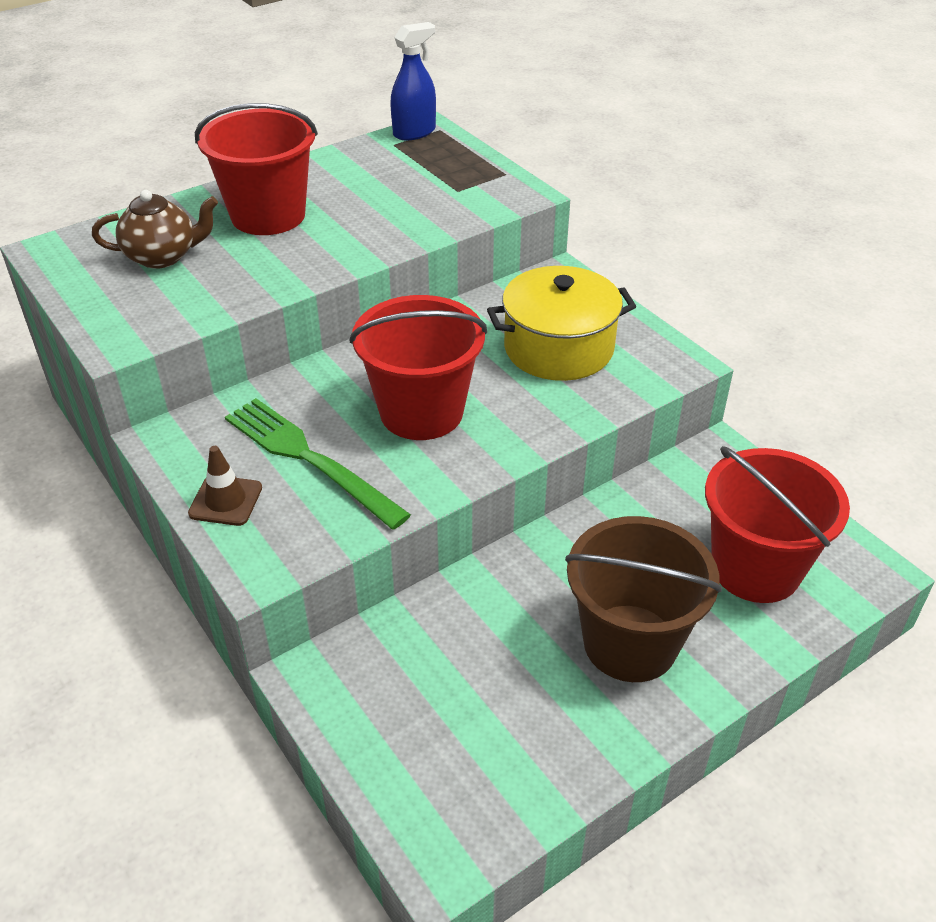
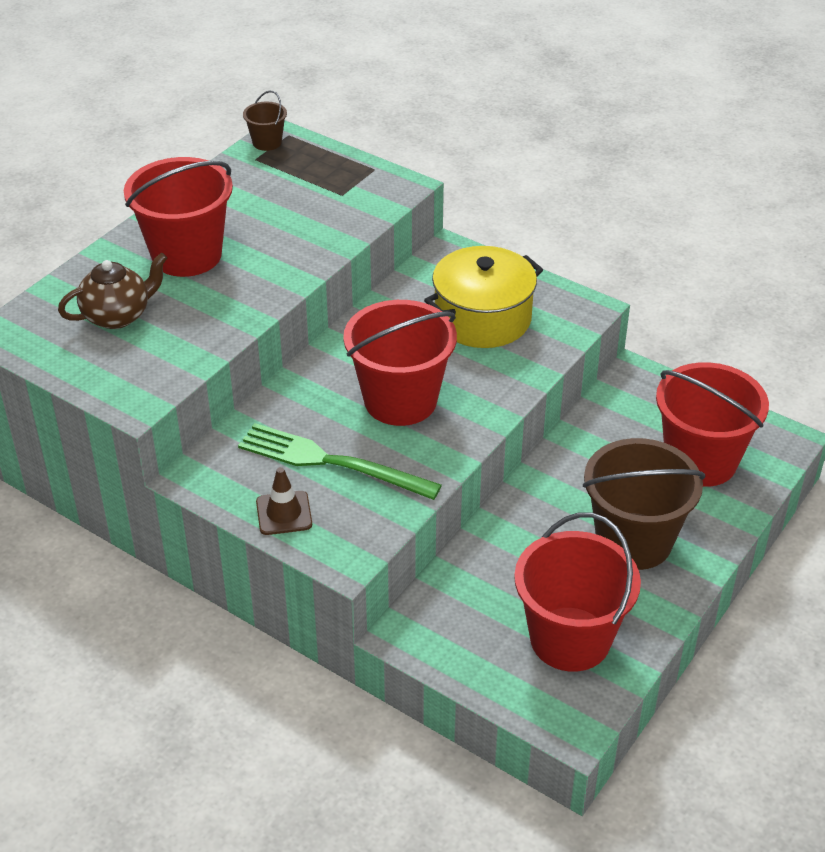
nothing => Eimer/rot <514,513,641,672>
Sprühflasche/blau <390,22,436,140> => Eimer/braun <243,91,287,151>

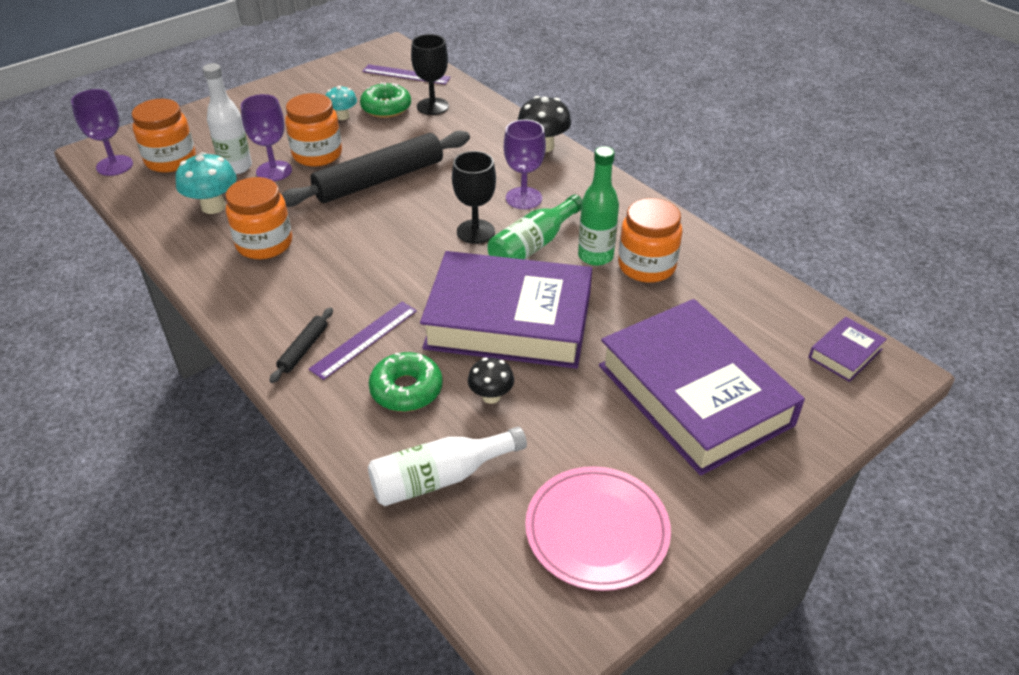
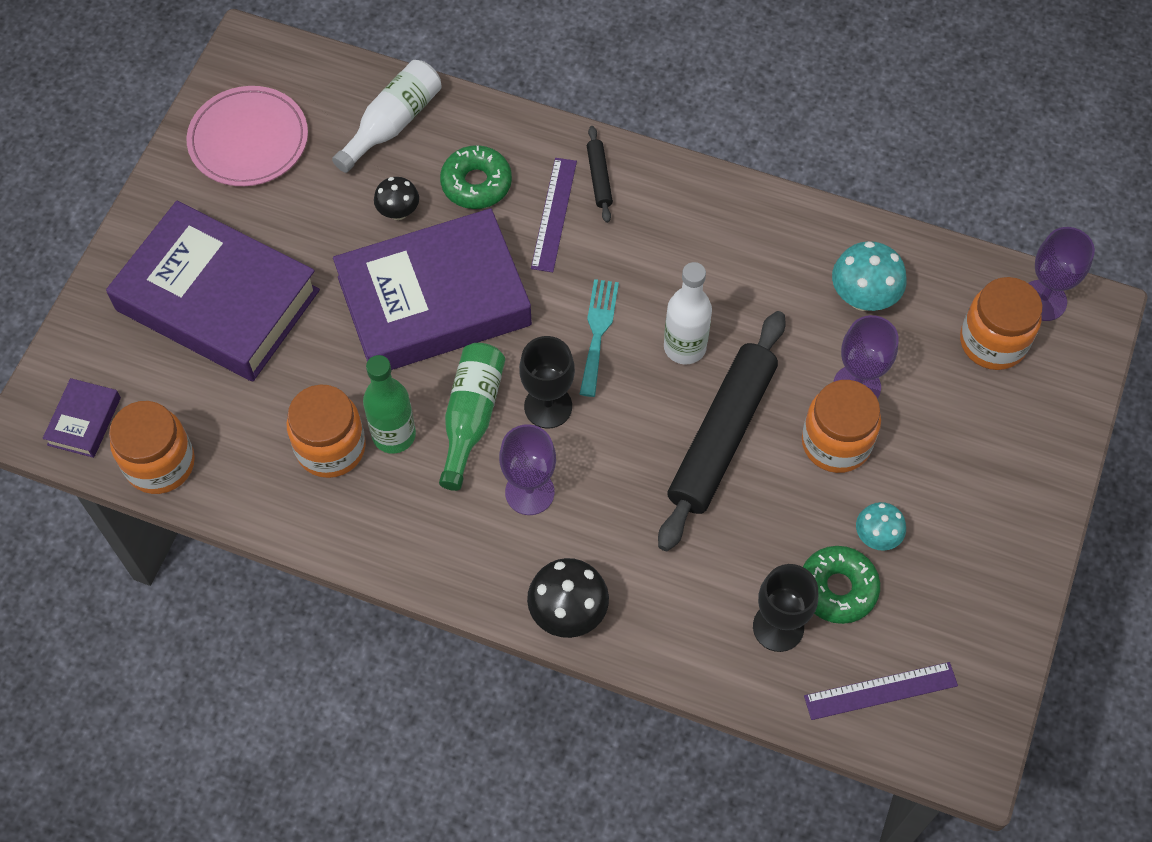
nothing => Gabel/türkis <580,279,619,397>
Flasche/weiß <203,63,252,174> => Flasche/weiß <664,262,712,365>, shifted
Einmachglas/orange <226,177,292,259> => Einmachglas/orange <109,401,195,494>, shifted

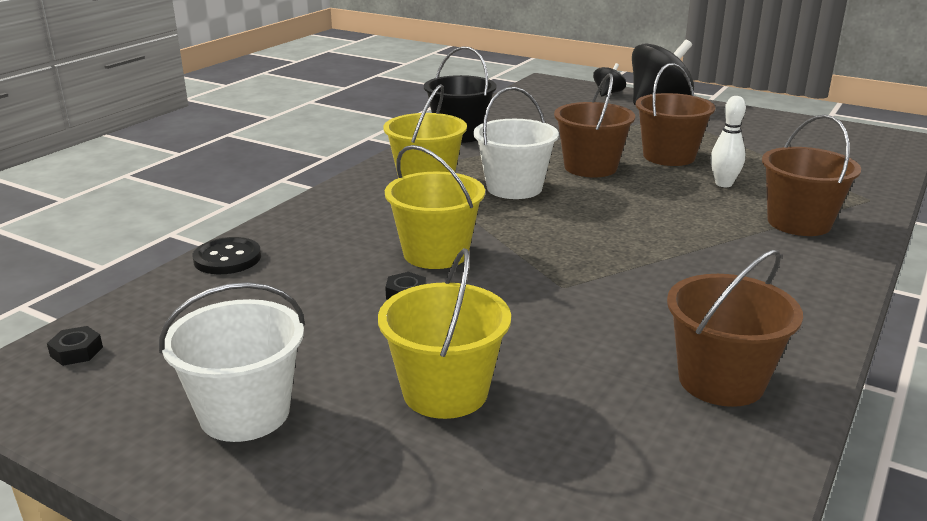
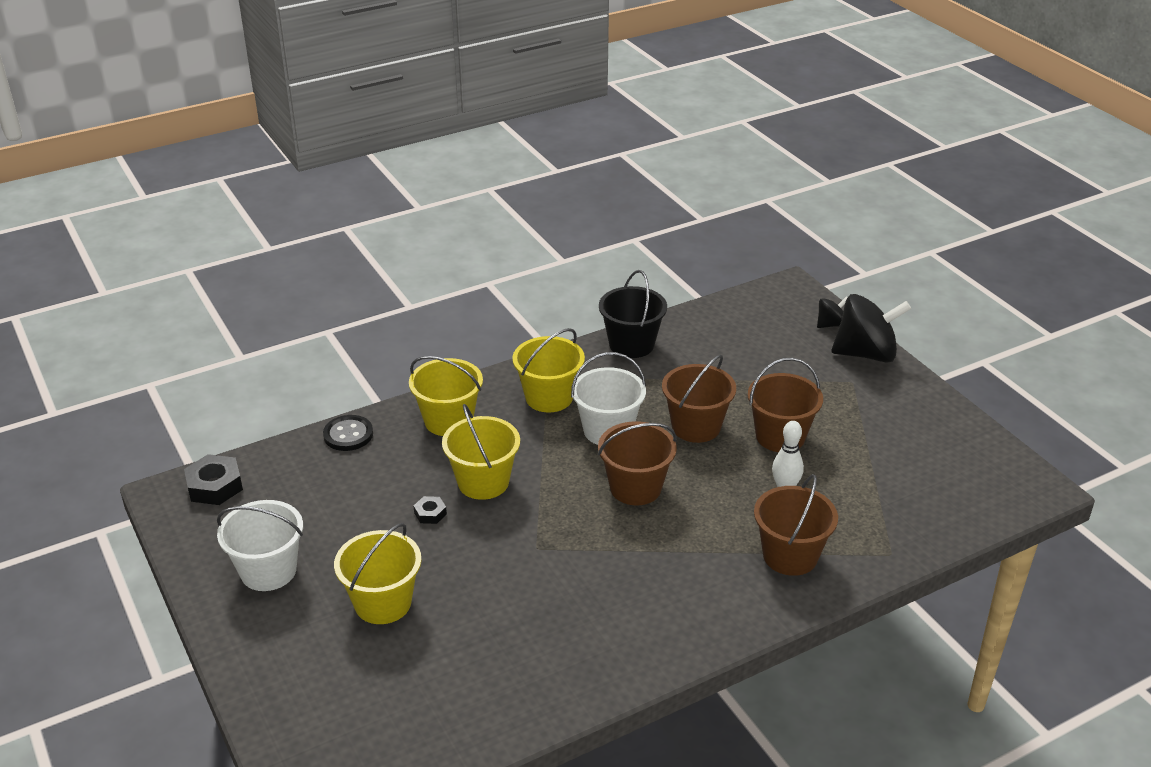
nothing => Eimer/gelb <409,356,483,436>
Eimer/braun <667,250,803,407> => Eimer/braun <598,421,677,505>, shifted
Sechskantmutter/schwarz <47,326,103,366> => Sechskantmutter/schwarz <184,454,243,505>, x1.84

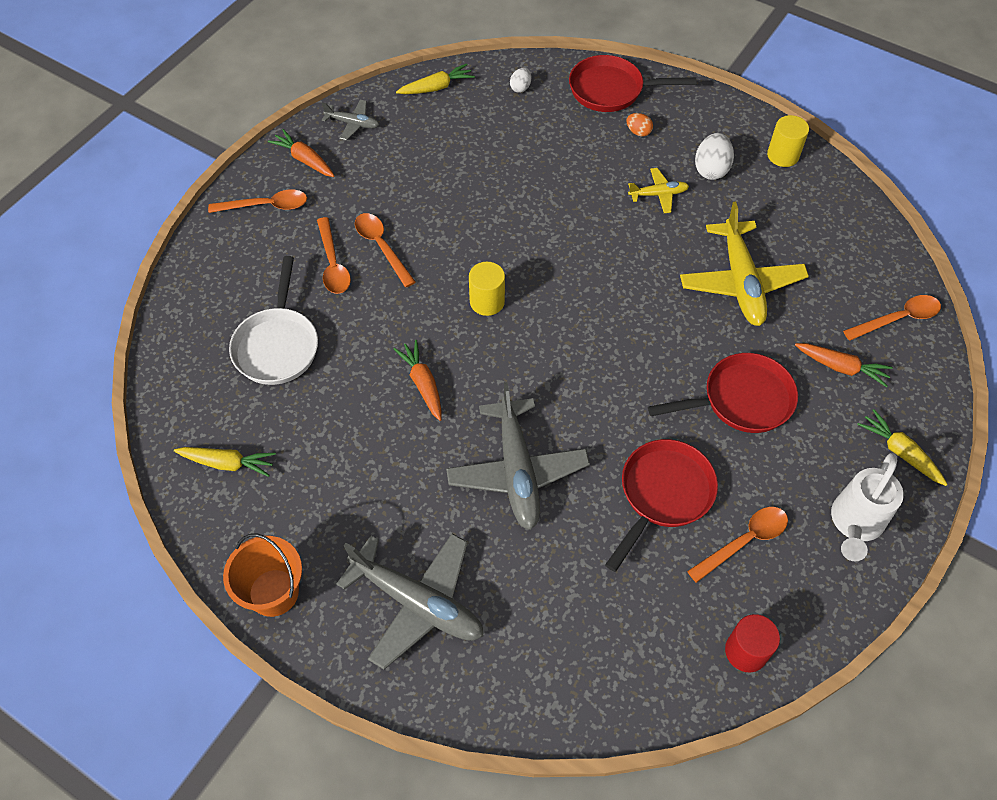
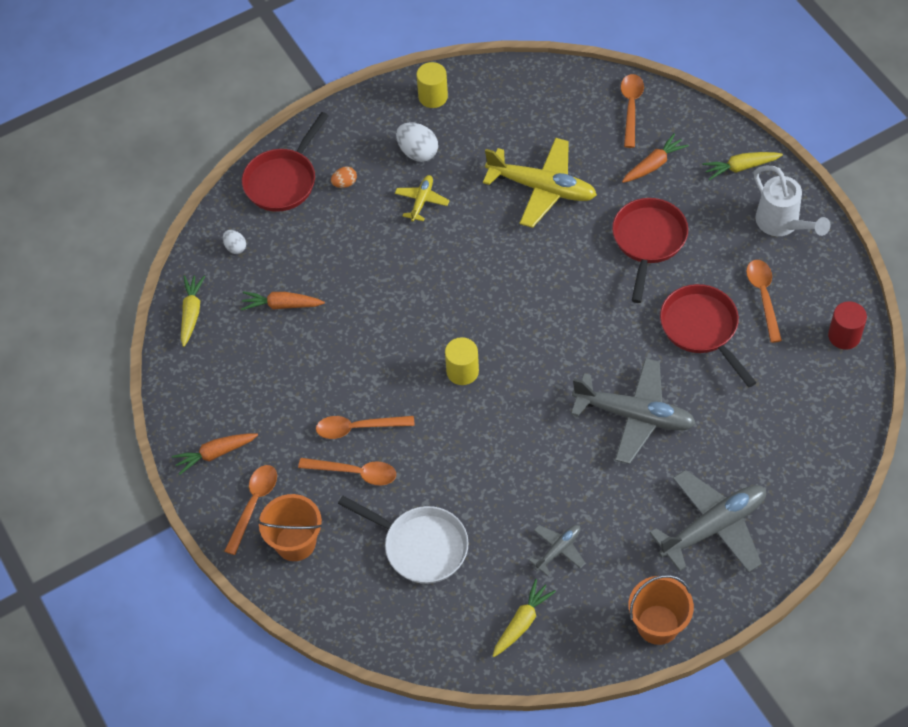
nothing => Eimer/orange <258,494,323,561>
Flugzeug/grau <322,100,379,141> => Flugzeug/grau <529,525,586,576>, shifted
Karotte/orange <393,340,441,421> => Karotte/orange <241,291,325,310>, shifted

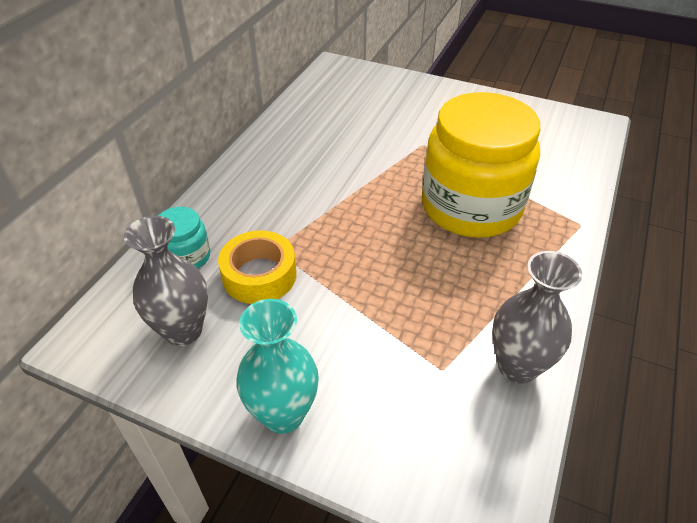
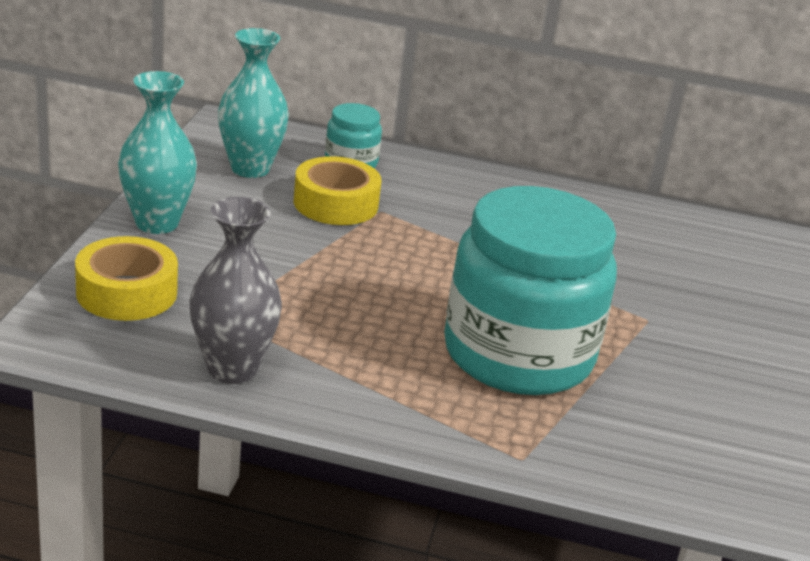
nothing => Klebeband/gelb <75,236,178,321>
Vase/grau <124,216,208,346> => Vase/türkis <218,28,289,178>
Einmachglas/gelb <422,92,540,238> => Einmachglas/türkis <444,186,617,395>

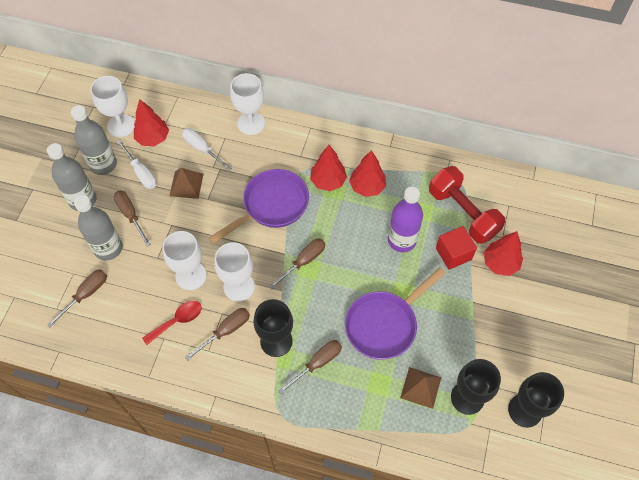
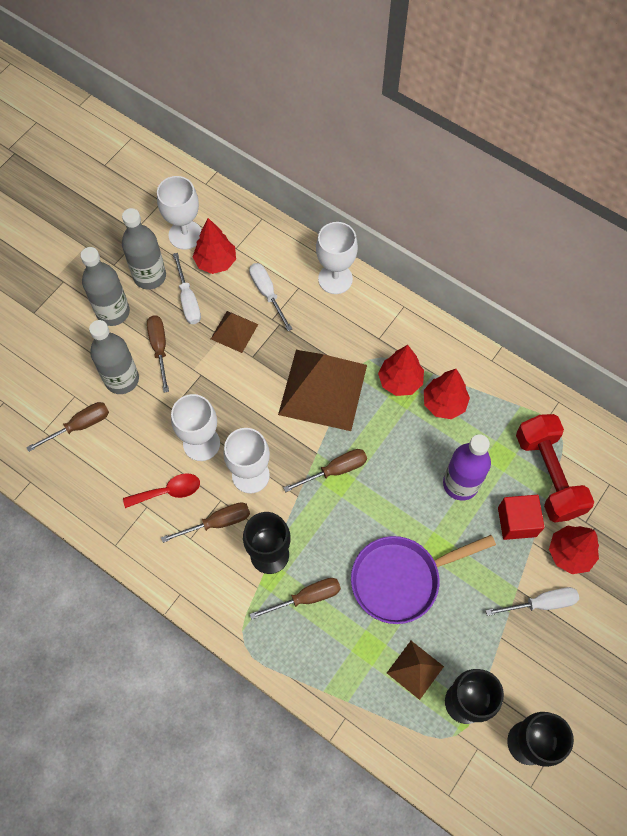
nothing => Schraubenzieher/weiß <486,587,579,616>
Pfanne/lila <209,169,309,244> => Pyramide/braun <278,350,367,431>

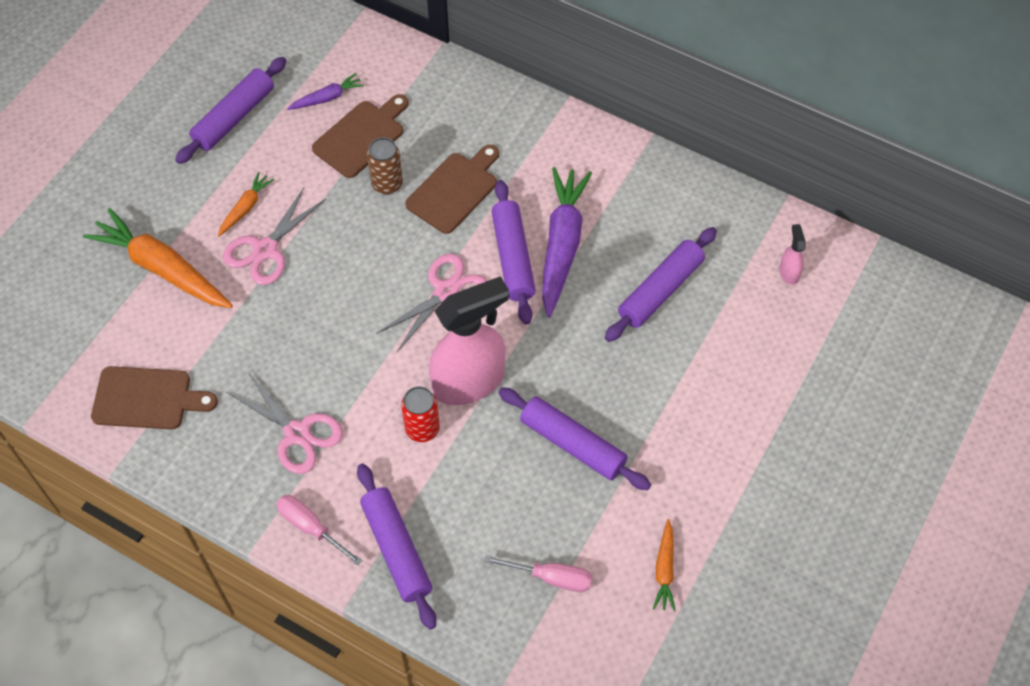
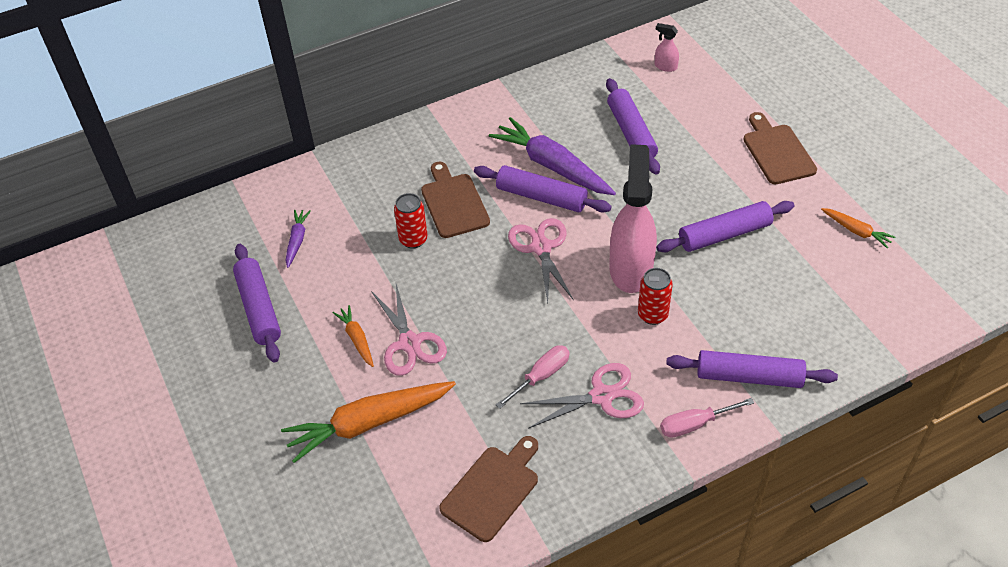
Schneidebrett/braun <312,94,409,178> => Schneidebrett/braun <743,112,817,184>, shifted
Schraubenzieher/rosa <484,555,592,592> => Schraubenzieher/rosa <496,345,570,409>, shifted
Dose/braun <367,137,403,195> => Dose/rot <394,193,428,249>

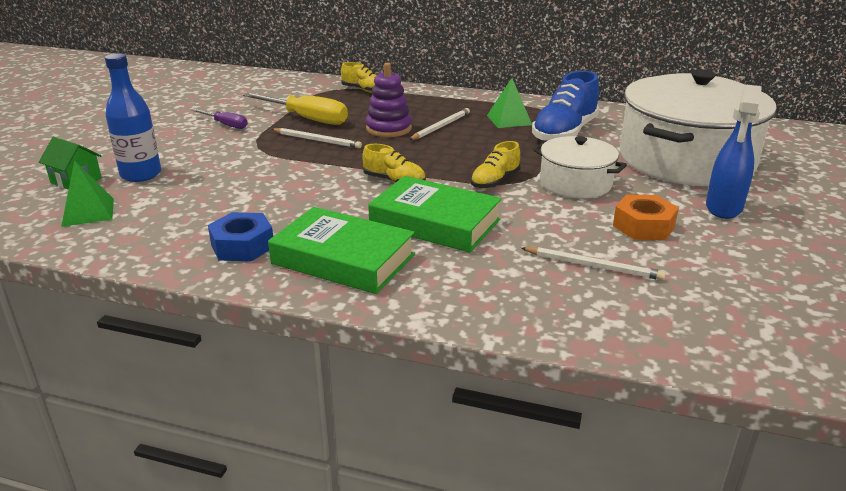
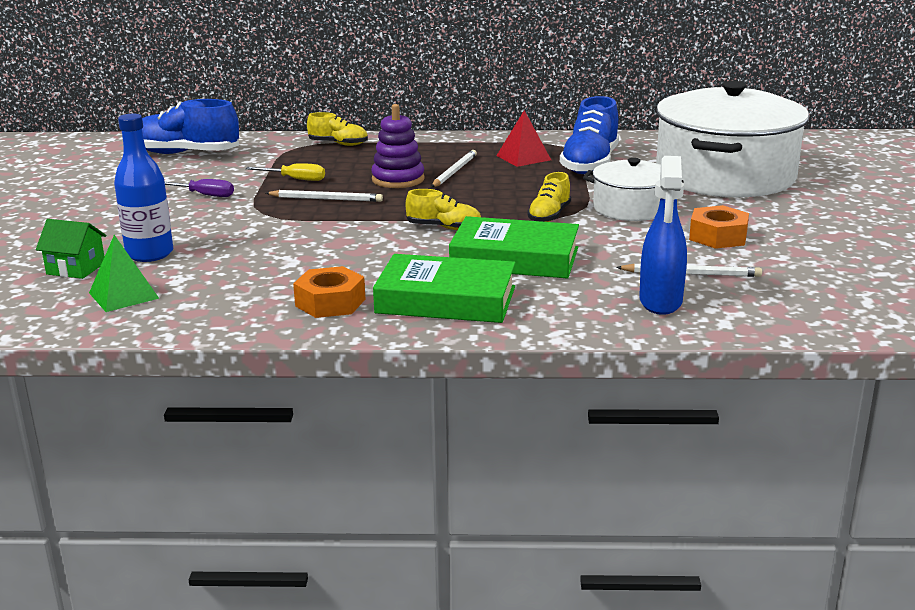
nothing => Schuh/blau <142,99,239,154>
Sprühflasche/blau <706,85,762,219> => Sprühflasche/blau <639,156,687,315>, shifted
Sechskantmutter/blau <208,212,273,262> => Sechskantmutter/orange <293,266,366,318>
Pyramide/grün <487,78,532,128> => Pyramide/rot <496,110,551,167>
Schraubenzieher/gelb <243,93,348,125> => Schraubenzieher/gelb <245,163,325,181>, x0.57

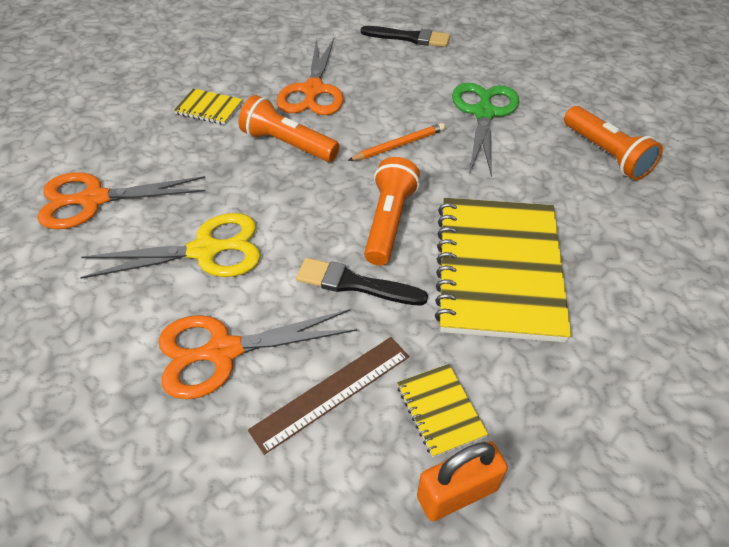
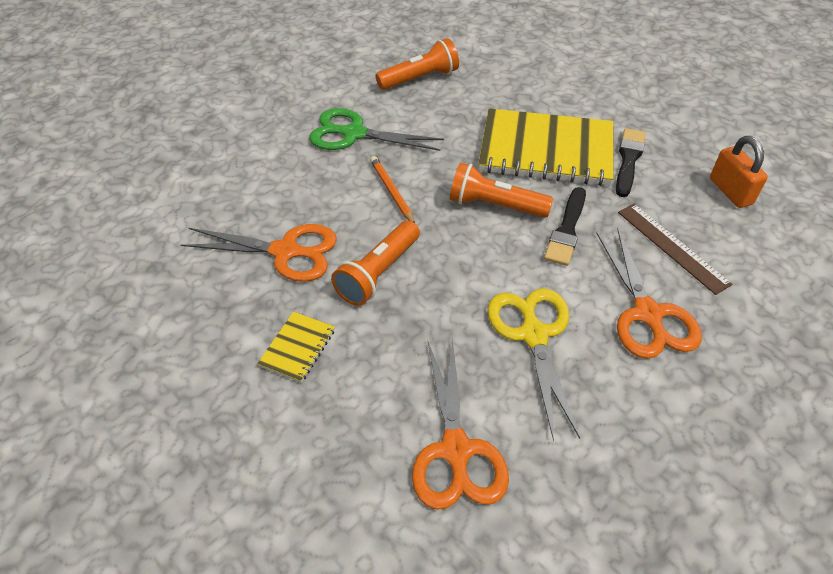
Notizbuch/gelb <397,364,488,458> => nothing
Pinsel/schwarz <361,26,450,47> => Pinsel/schwarz <616,128,646,197>, shifted

